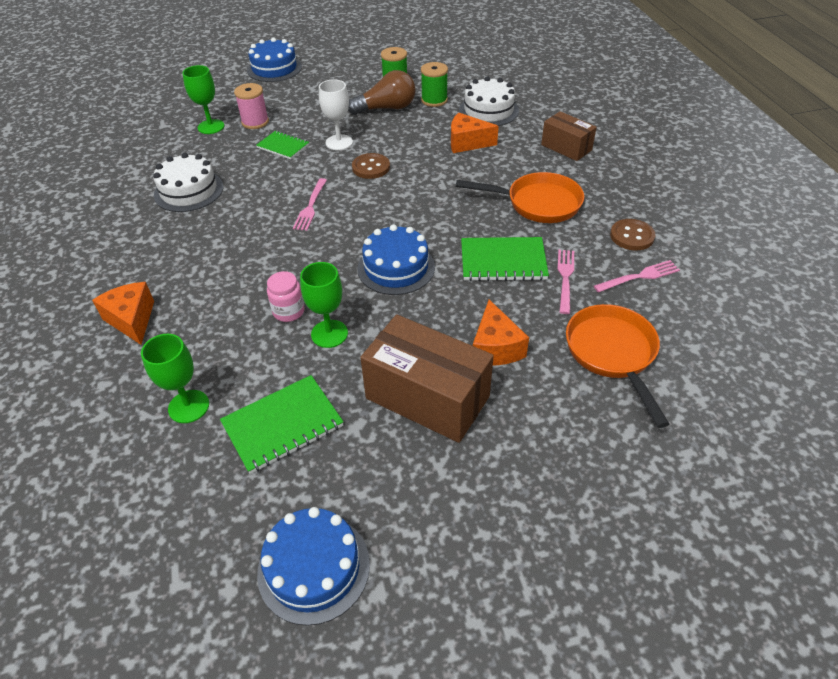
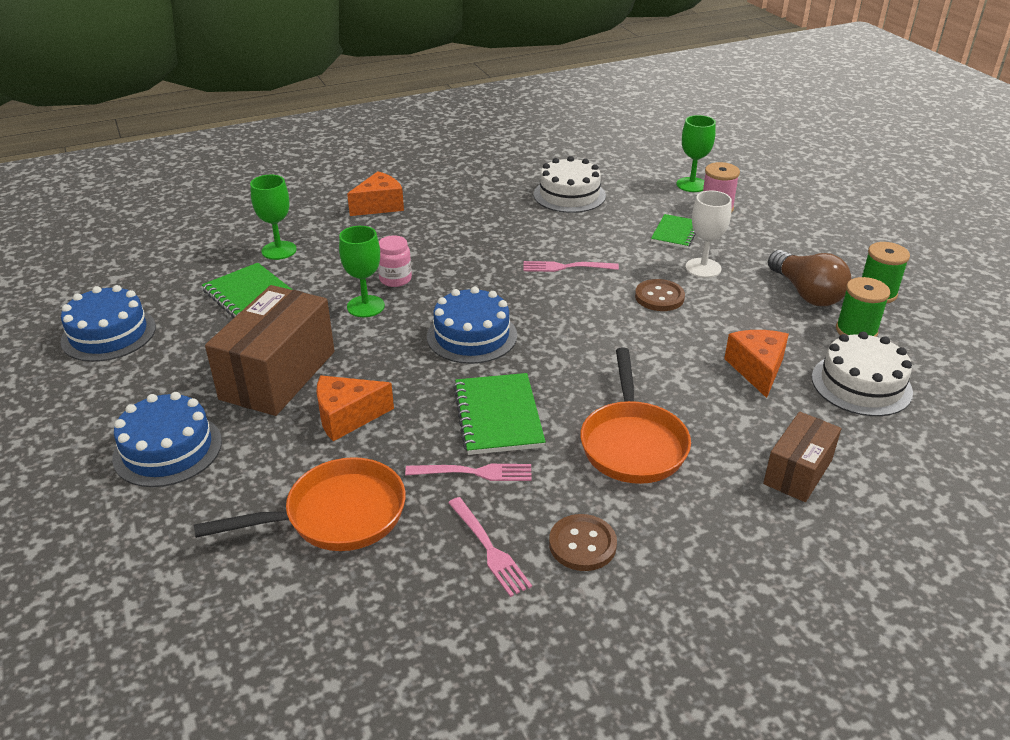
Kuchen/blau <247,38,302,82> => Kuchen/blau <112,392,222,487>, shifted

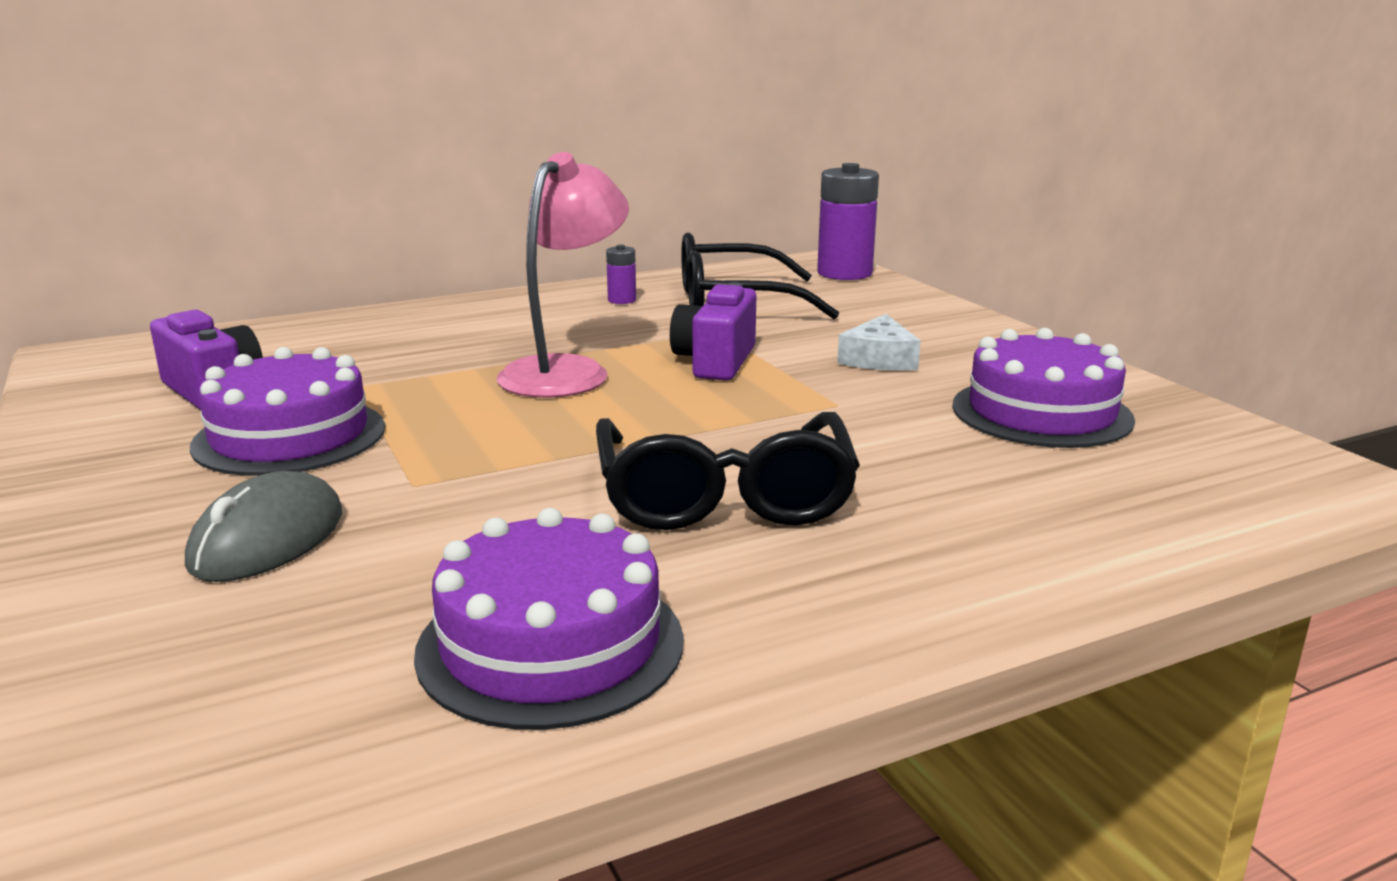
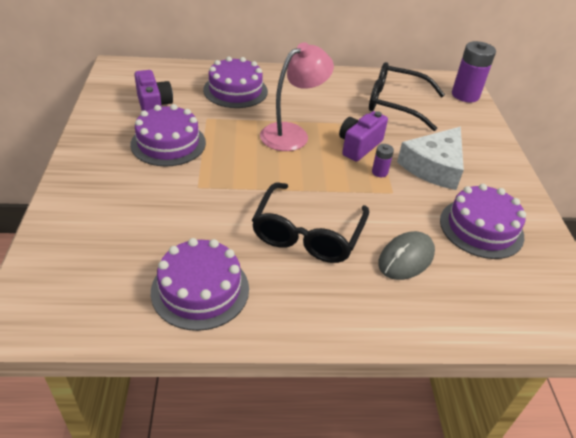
nothing => Kuchen/lila <203,57,268,108>
Computermaus/grau <185,471,342,582> => Computermaus/grau <378,231,435,280>, shifted
Batterie/lila <606,245,636,304> => Batterie/lila <372,144,394,177>, shifted
Käse/weiß <837,314,921,371> => Käse/weiß <397,127,464,190>, x1.72

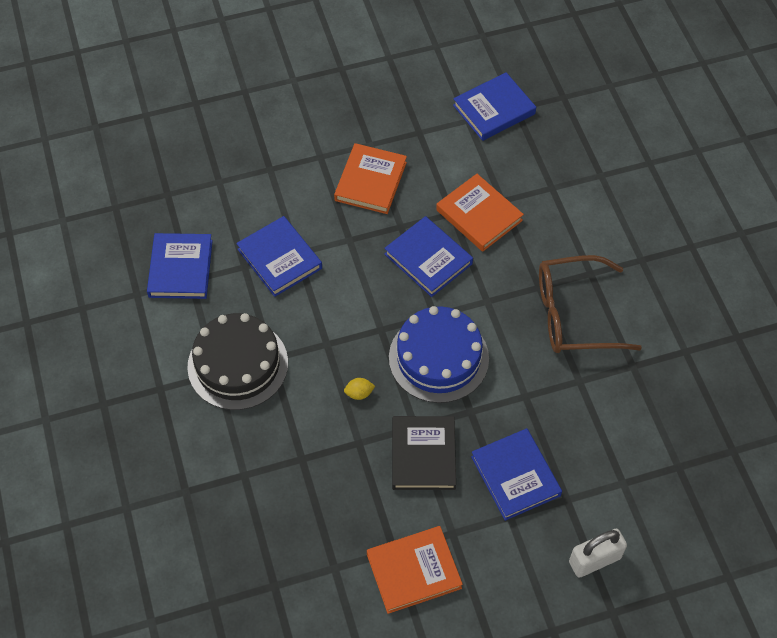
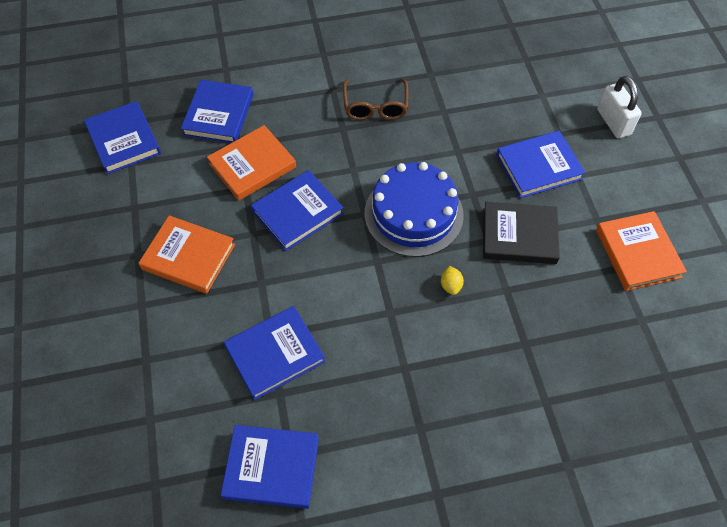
Kuchen/schwarz <187,313,288,410> => nothing
nothing => Buch/blau <181,80,253,143>
Brille/braun <539,255,642,353> => Brille/braun <343,78,408,120>, x0.66

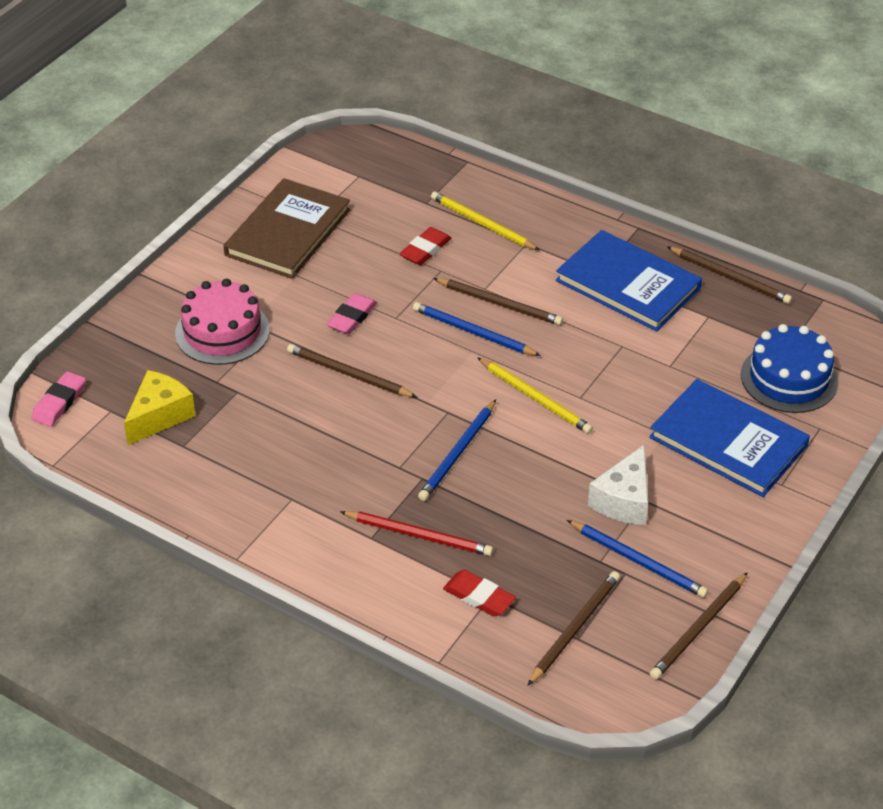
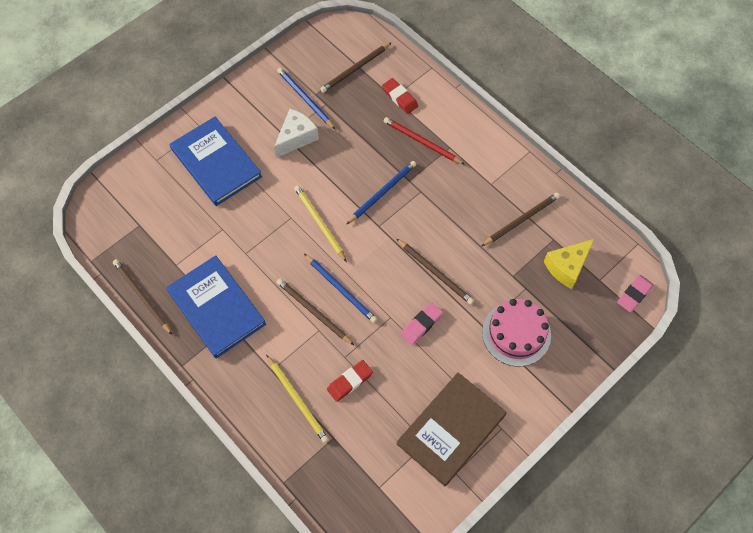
Kuchen/blau <741,324,838,413> => nothing
Bleistift/braun <650,572,748,680> => Bleistift/braun <482,193,560,246>, shifted

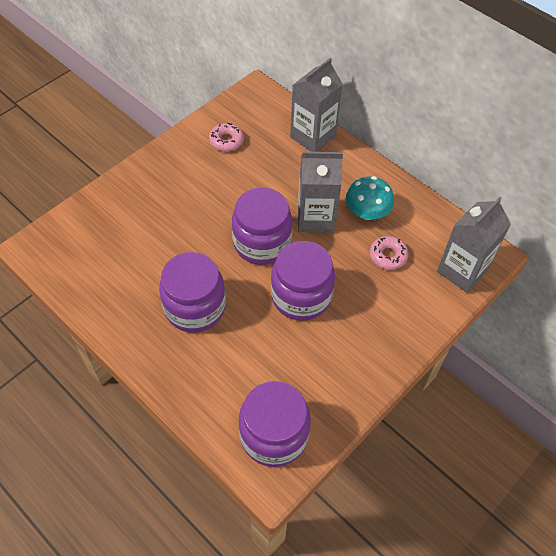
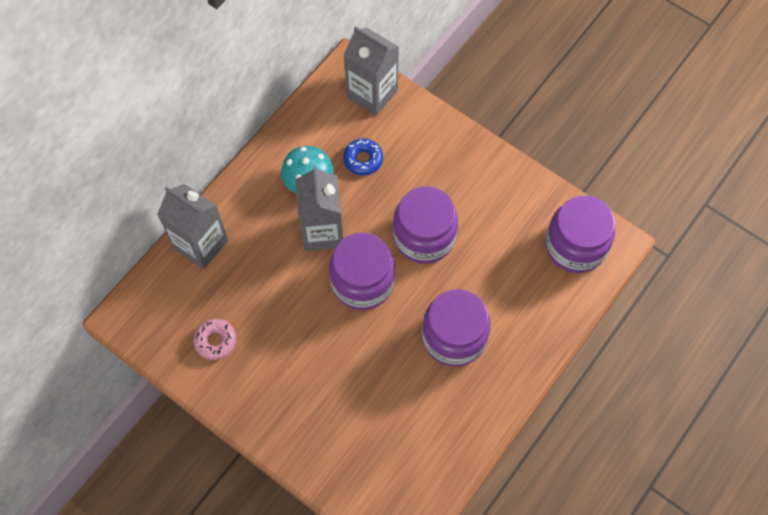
Donut/rosa <370,236,409,270> => Donut/blau <343,139,383,175>

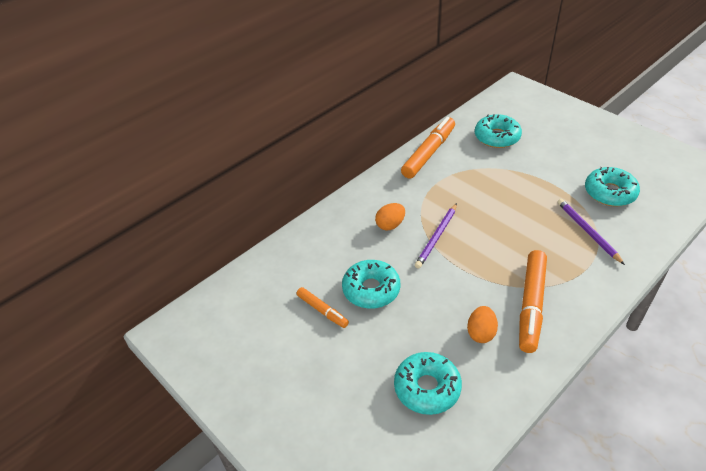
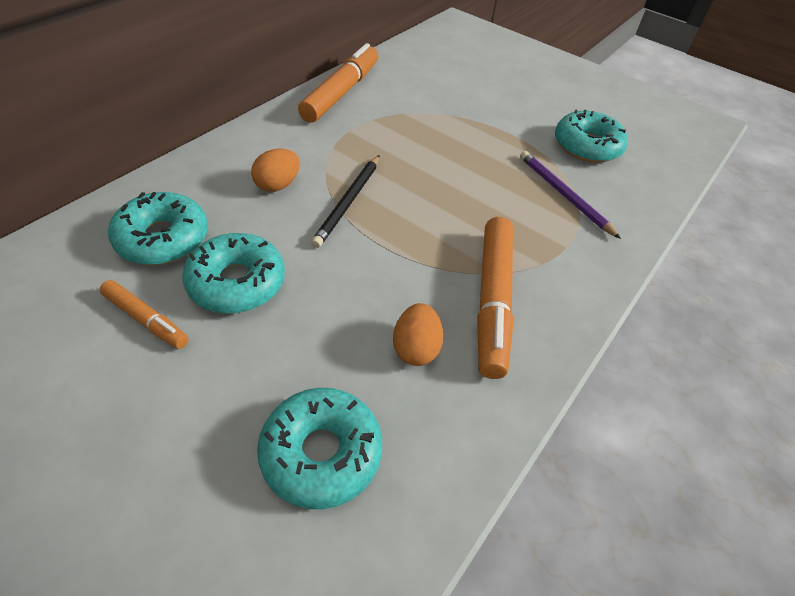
Donut/türkis <475,114,522,148> => Donut/türkis <108,192,208,265>, shifted
Bleistift/lila <415,203,457,269> => Bleistift/schwarz <311,155,380,248>

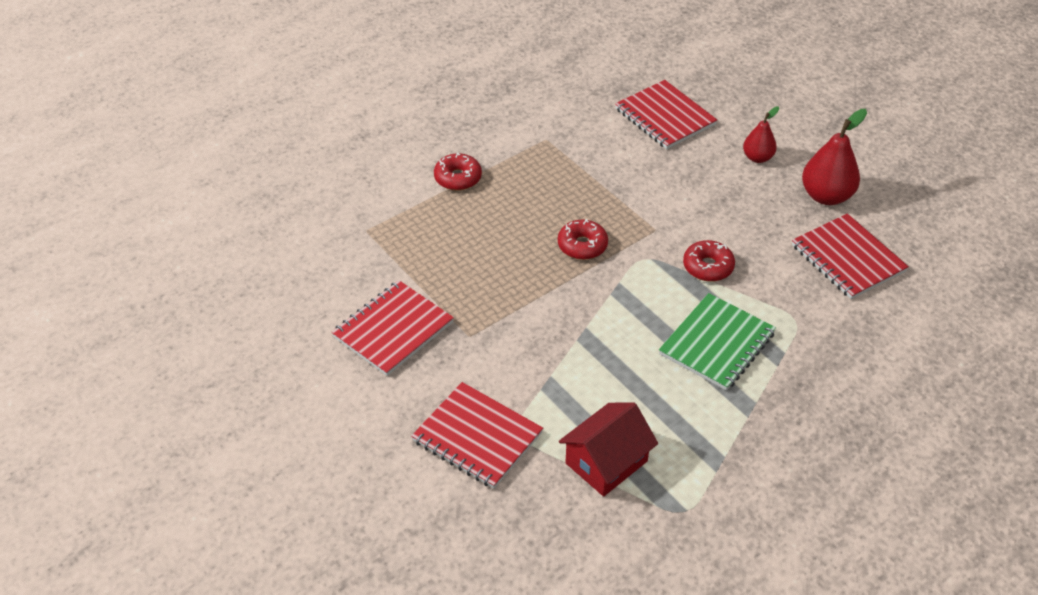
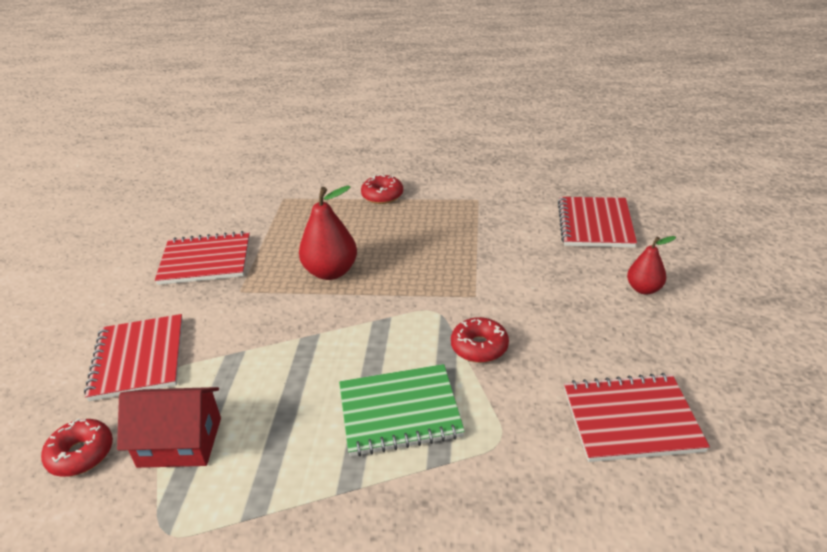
Donut/rot <558,219,608,260> => Donut/rot <41,418,113,477>, shifted
Birne/rot <802,109,867,205> => Birne/rot <299,185,357,280>, shifted
Notizbuch/rot <792,213,909,299> => Notizbuch/rot <564,373,710,462>, 75 degrees clockwise

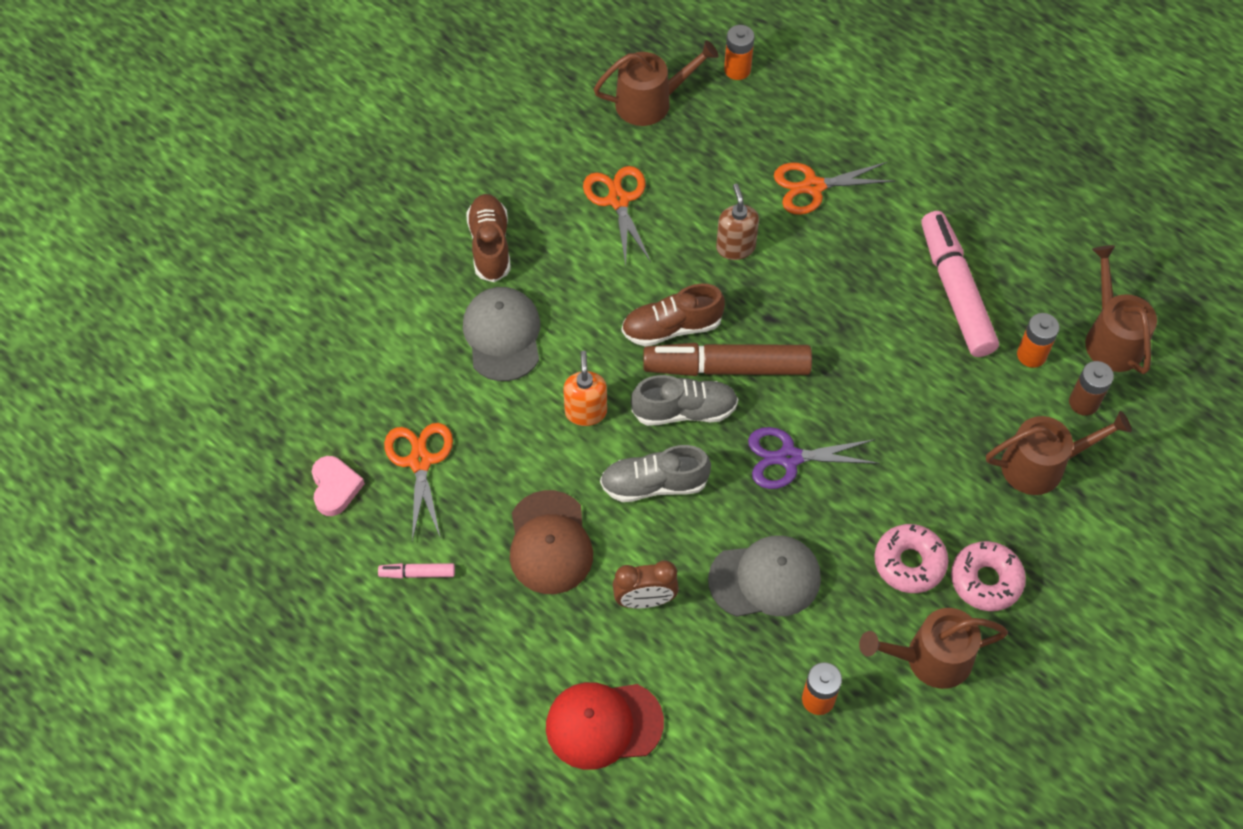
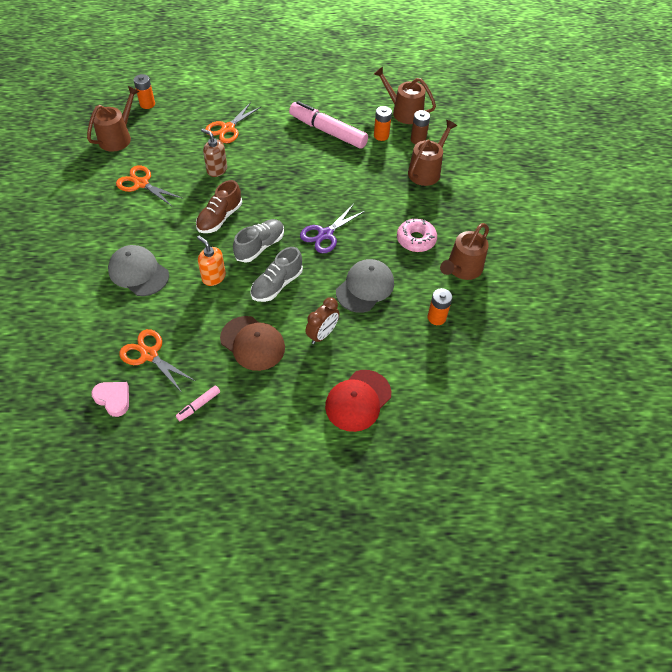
Schuh/braun <466,194,511,283> => nothing
Filzstift/braun <643,343,812,376> => nothing
Donut/rosa <951,541,1026,611> => nothing

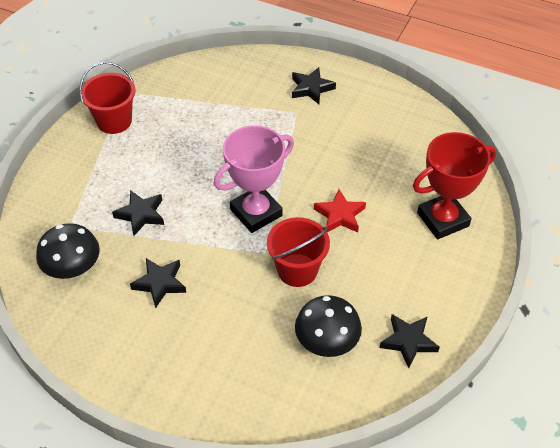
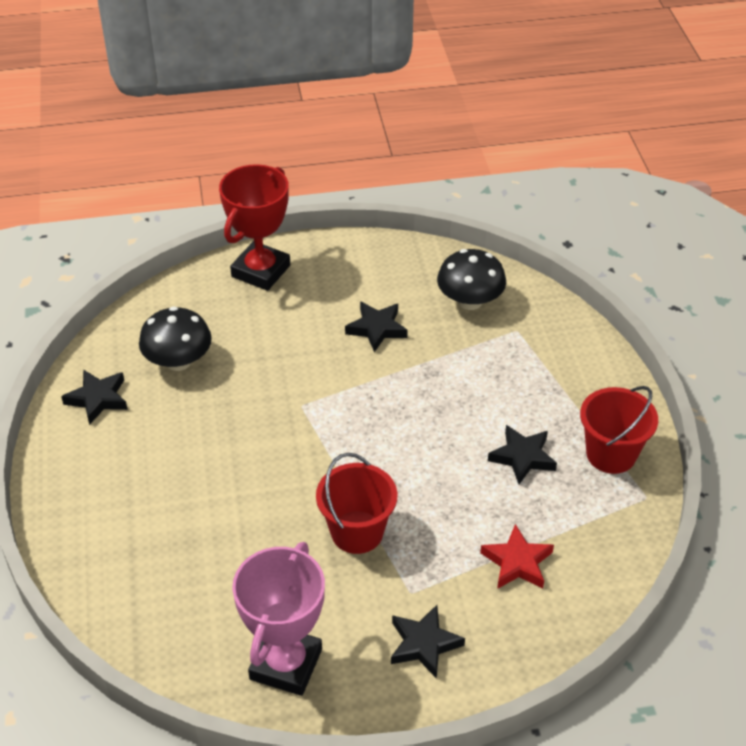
Stern/schwarz <112,190,164,236> => Stern/schwarz <488,425,557,484>, shifted
Pokal/rosa <213,125,294,233> => Pokal/rosa <232,542,325,696>, shifted
Eimer/rot <267,217,330,287> => Eimer/rot <316,453,397,554>, shifted
Stern/rot <314,189,366,232> => Stern/rot <480,524,554,589>, shifted
Pokal/rot <413,132,496,239> => Pokal/rot <219,164,290,291>, shifted

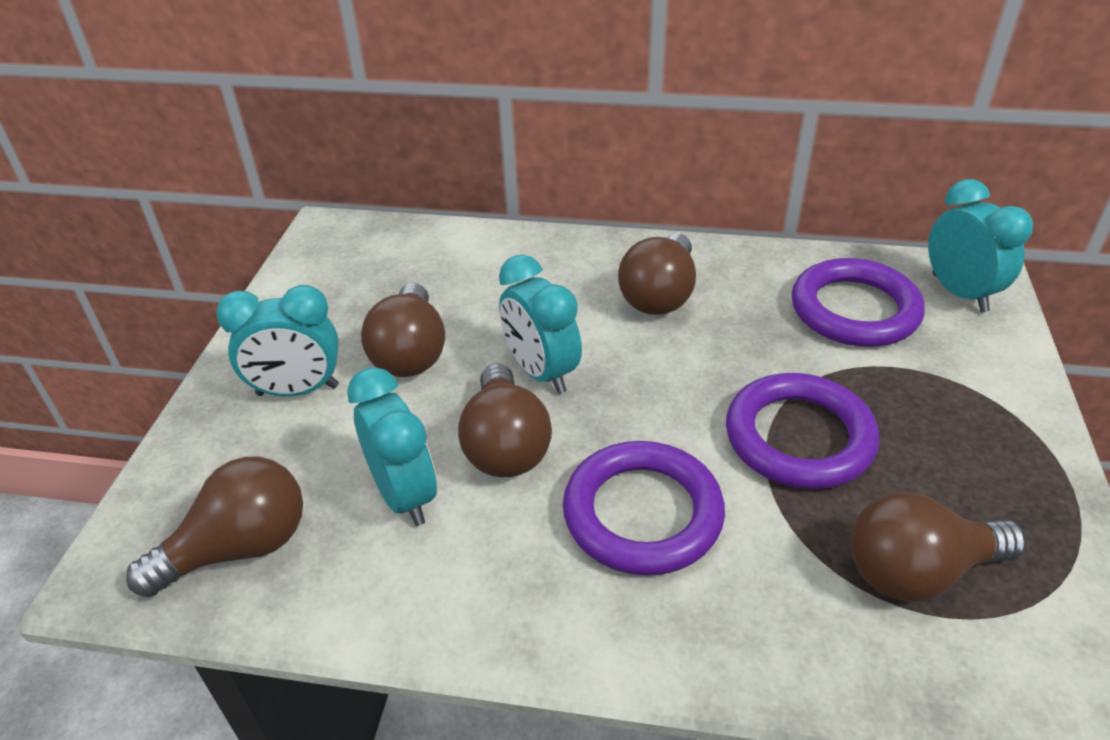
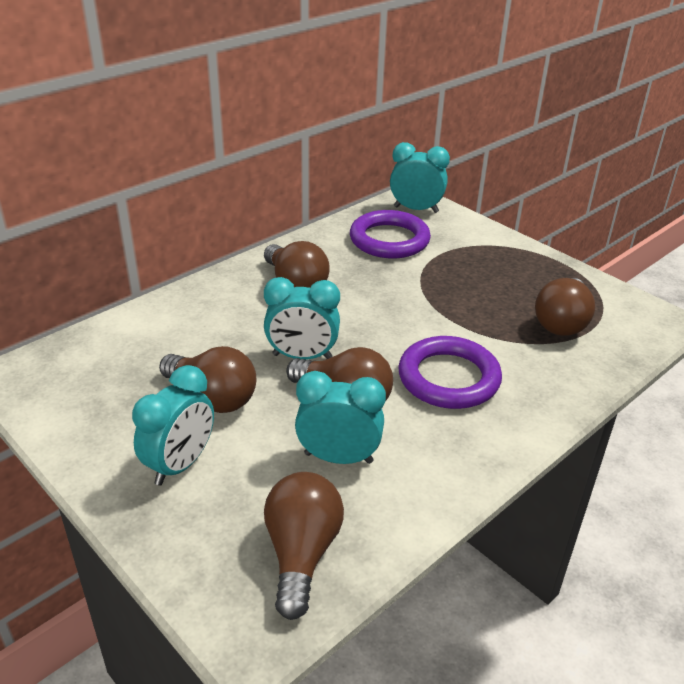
Ring/lila <726,373,880,489> => nothing

